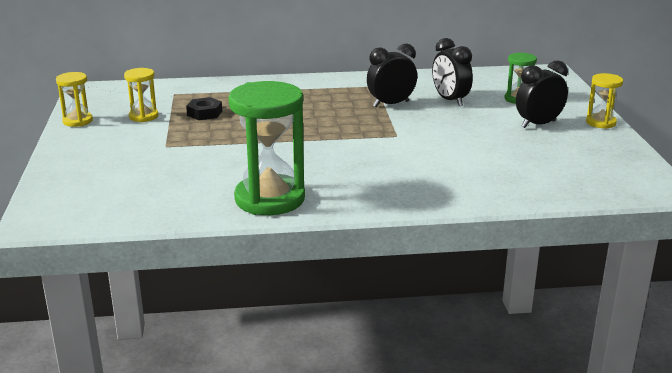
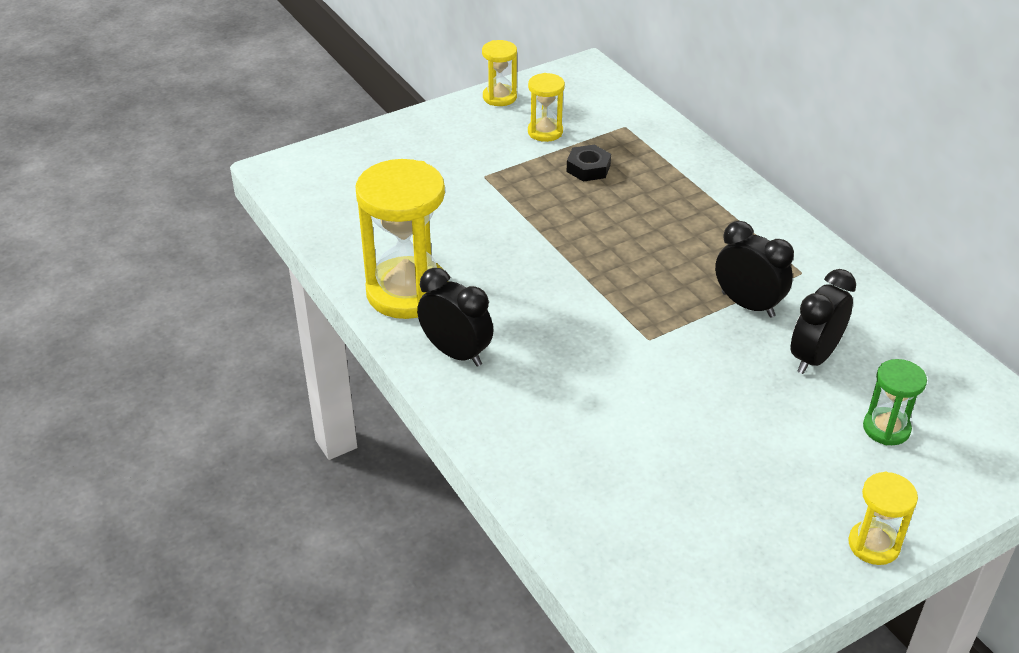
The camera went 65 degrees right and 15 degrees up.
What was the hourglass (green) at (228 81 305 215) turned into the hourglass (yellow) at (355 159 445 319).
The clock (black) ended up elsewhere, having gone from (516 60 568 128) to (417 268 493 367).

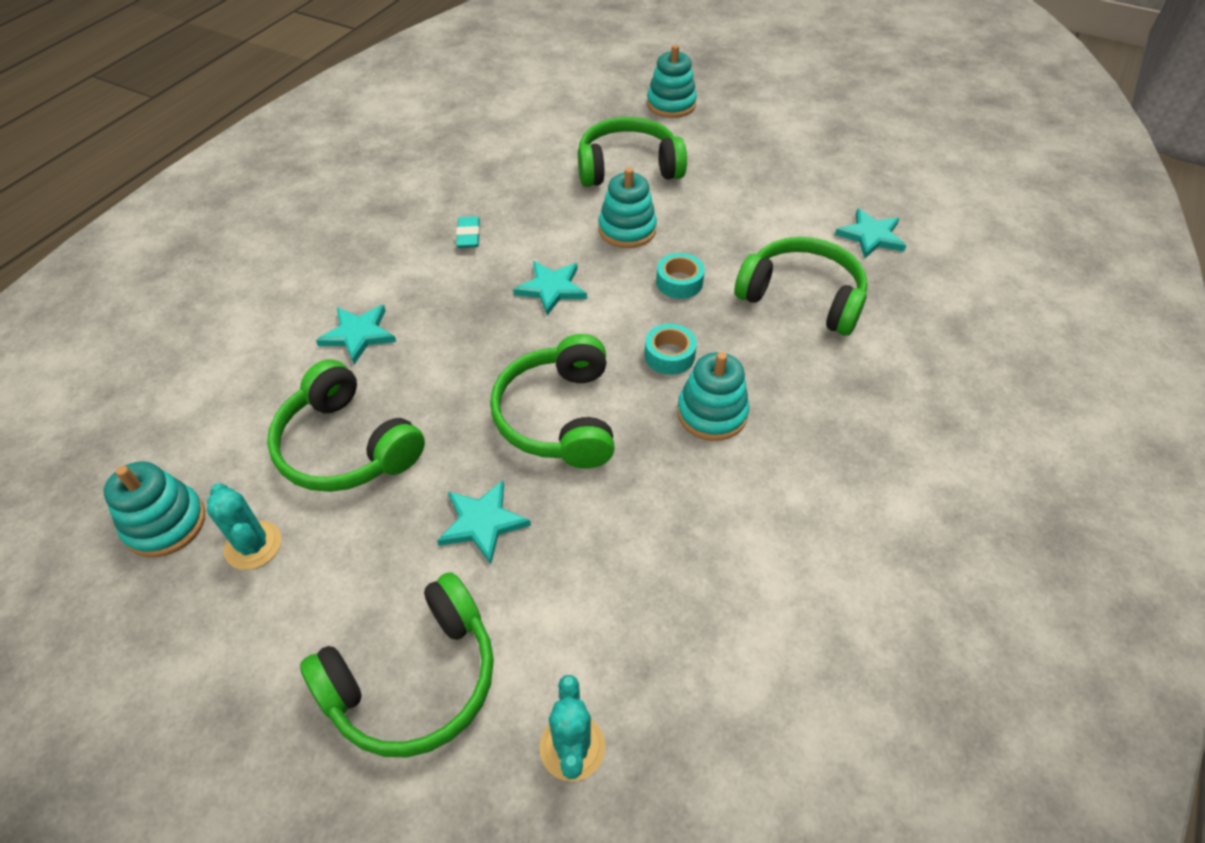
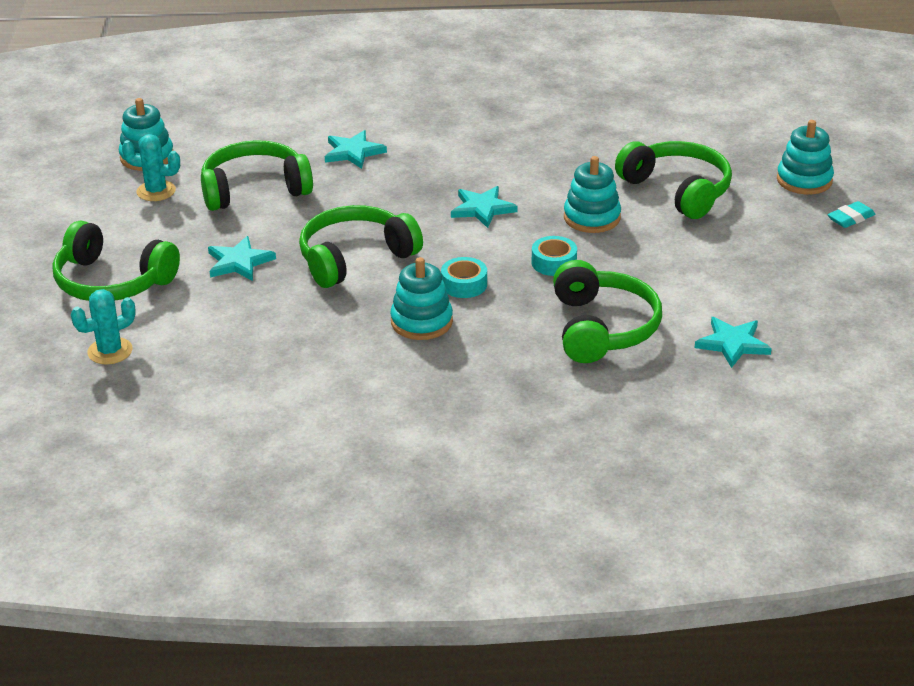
The camera went 60 degrees right and 15 degrees down.
The cactus (turquoise) at (207 483 281 570) ended up facing another way, 75 degrees clockwise from before.
The headphones (green) at (267 359 425 492) ended up facing another way, 60 degrees clockwise from before.
The eraser (turquoise) ended up elsewhere, having gone from (456 216 480 248) to (827 201 875 228).

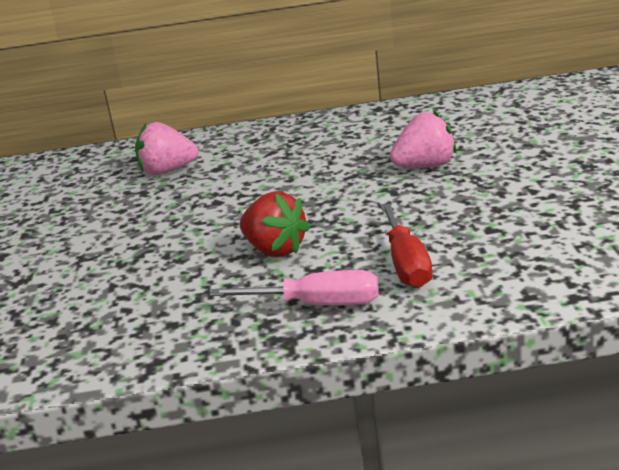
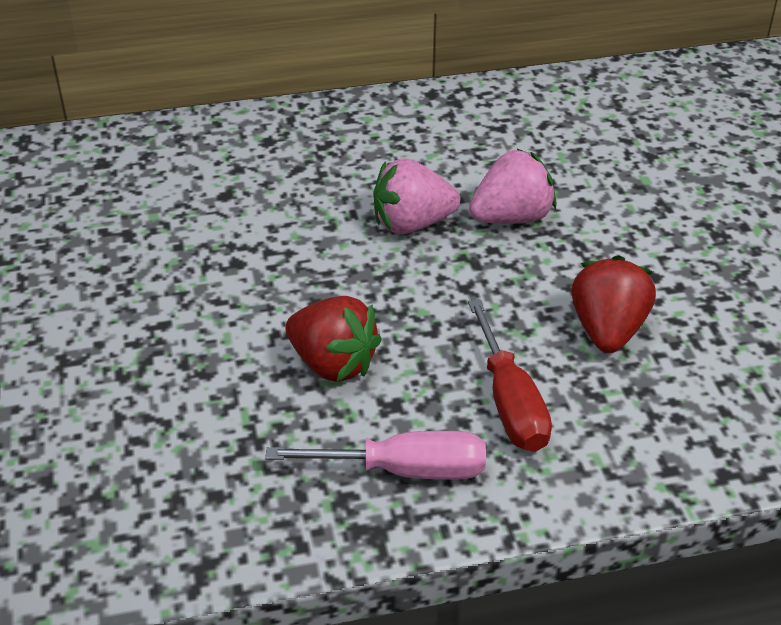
The camera went 10 degrees left and 15 degrees up.
The strawberry (pink) ended up elsewhere, having gone from (135 122 199 175) to (373 158 460 235).
The second view gained the strawberry (red) at (571 255 656 353).

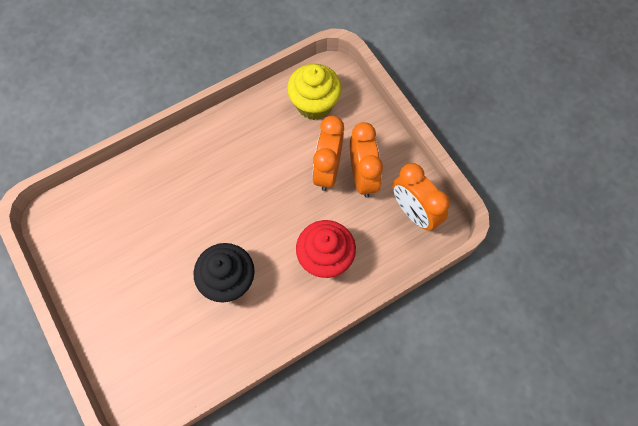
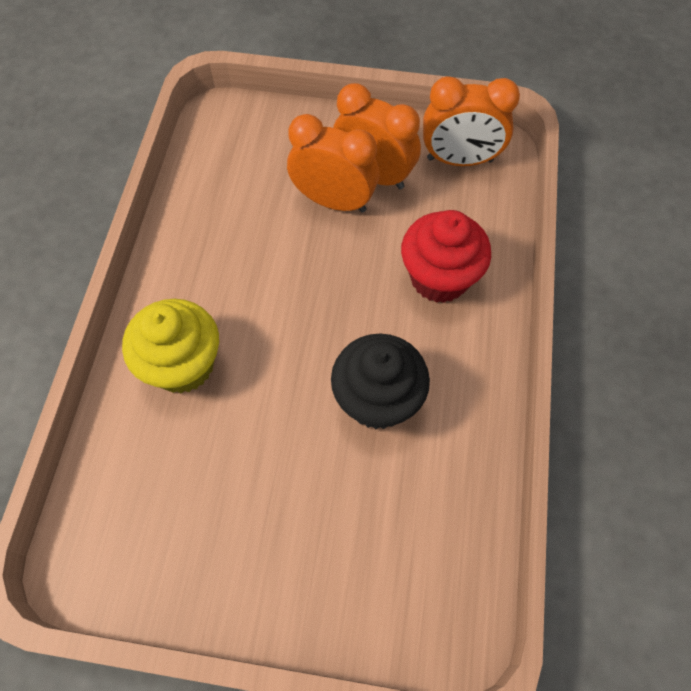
The camera went 50 degrees left and 5 degrees down.
The cupcake (yellow) ended up elsewhere, having gone from (287 64 342 120) to (122 299 219 393).
The clock (orange) at (312 116 344 191) ended up facing another way, 150 degrees clockwise from before.

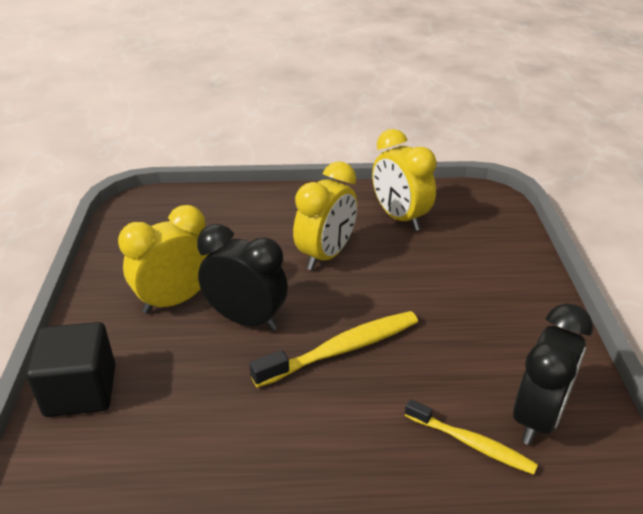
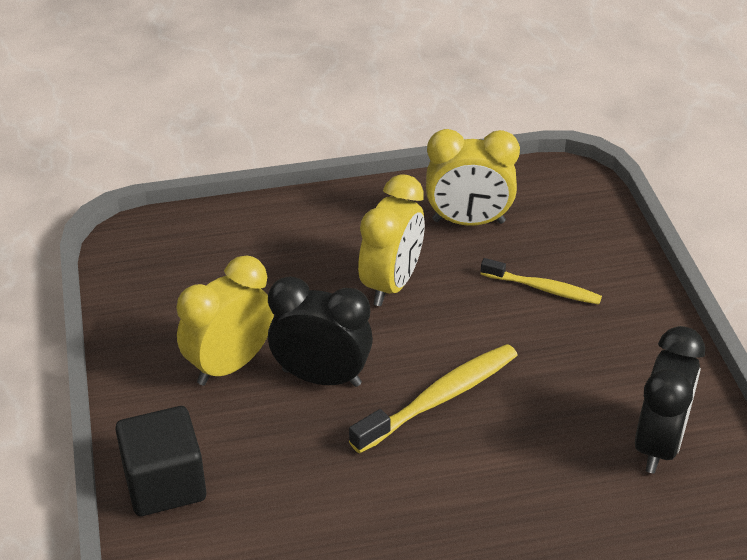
The camera went 10 degrees left and 5 degrees up.
The clock (yellow) at (372 129 437 231) ended up facing another way, 45 degrees counterclockwise from before.
The toothbrush (yellow) ended up elsewhere, having gone from (405 399 538 475) to (481 258 602 305).

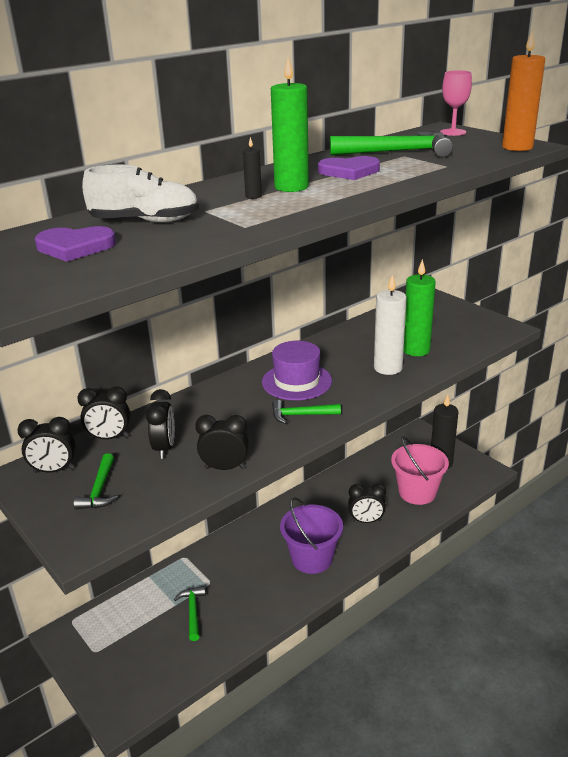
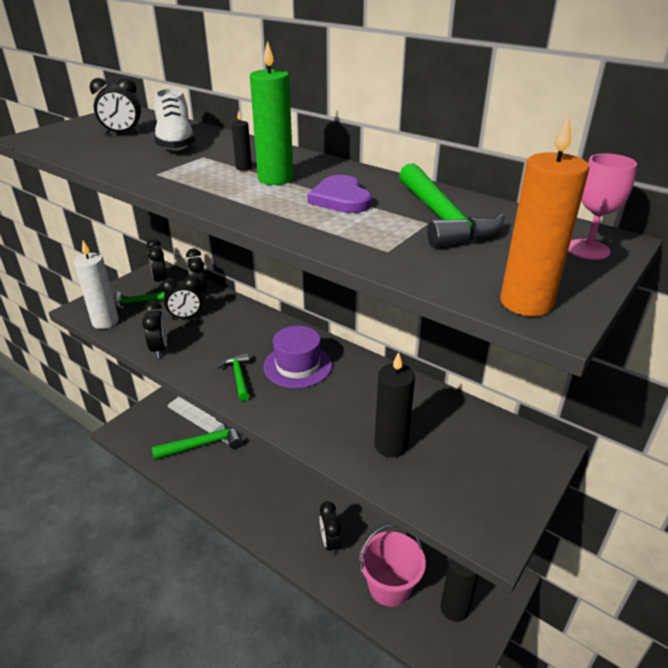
The camera went 75 degrees right and 5 degrees up.
The candle (white) ended up elsewhere, having gone from (374 275 407 375) to (74 241 119 329).
Where the heart (purple) stood at (35 226 116 262), the clock (black) came to stand at (90 77 141 135).
The size of the hammer (green) at (174 586 206 641) changed by a factor of 1.79.
What was the candle (green) at (404 259 436 356) turned into the candle (black) at (374 352 415 457).
The second view lost the bucket (purple) at (280 497 343 574).

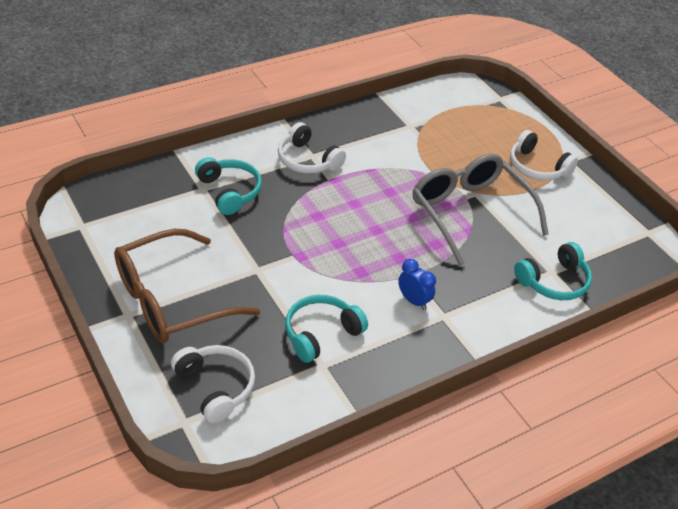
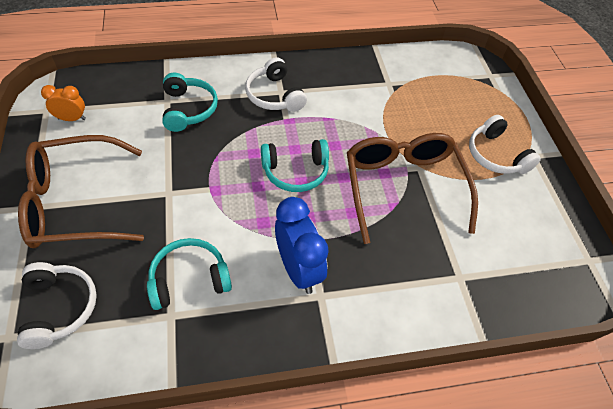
The camera went 20 degrees right and 10 degrees up.
The second view gained the clock (orange) at (41 85 86 121).
The headphones (turquoise) ended up elsewhere, having gone from (514 242 592 300) to (261 139 329 192).
The size of the clock (blue) at (398 259 436 310) changed by a factor of 1.75.
What was the glasses (grey) at (413 154 549 266) turned into the glasses (brown) at (347 133 478 244).

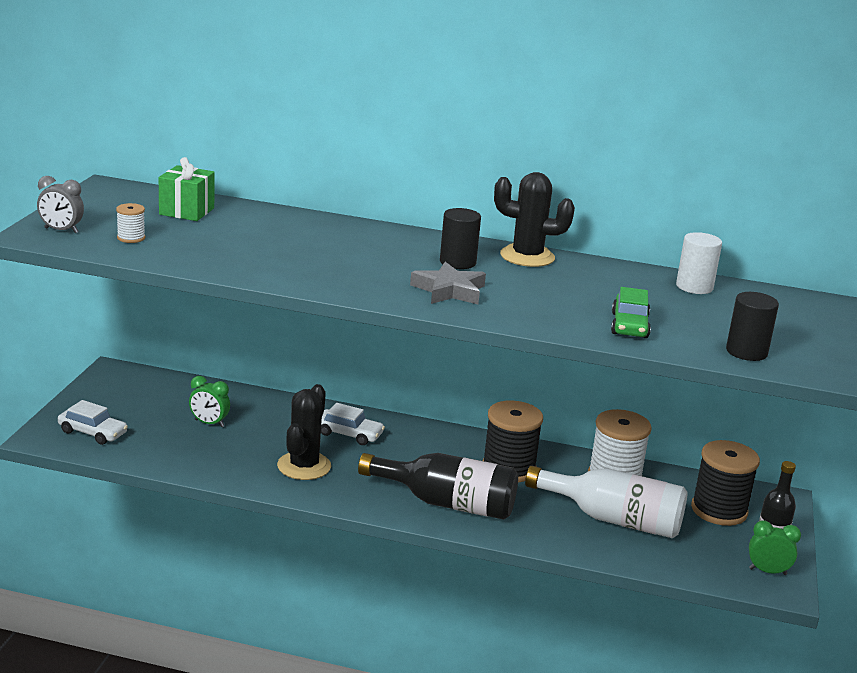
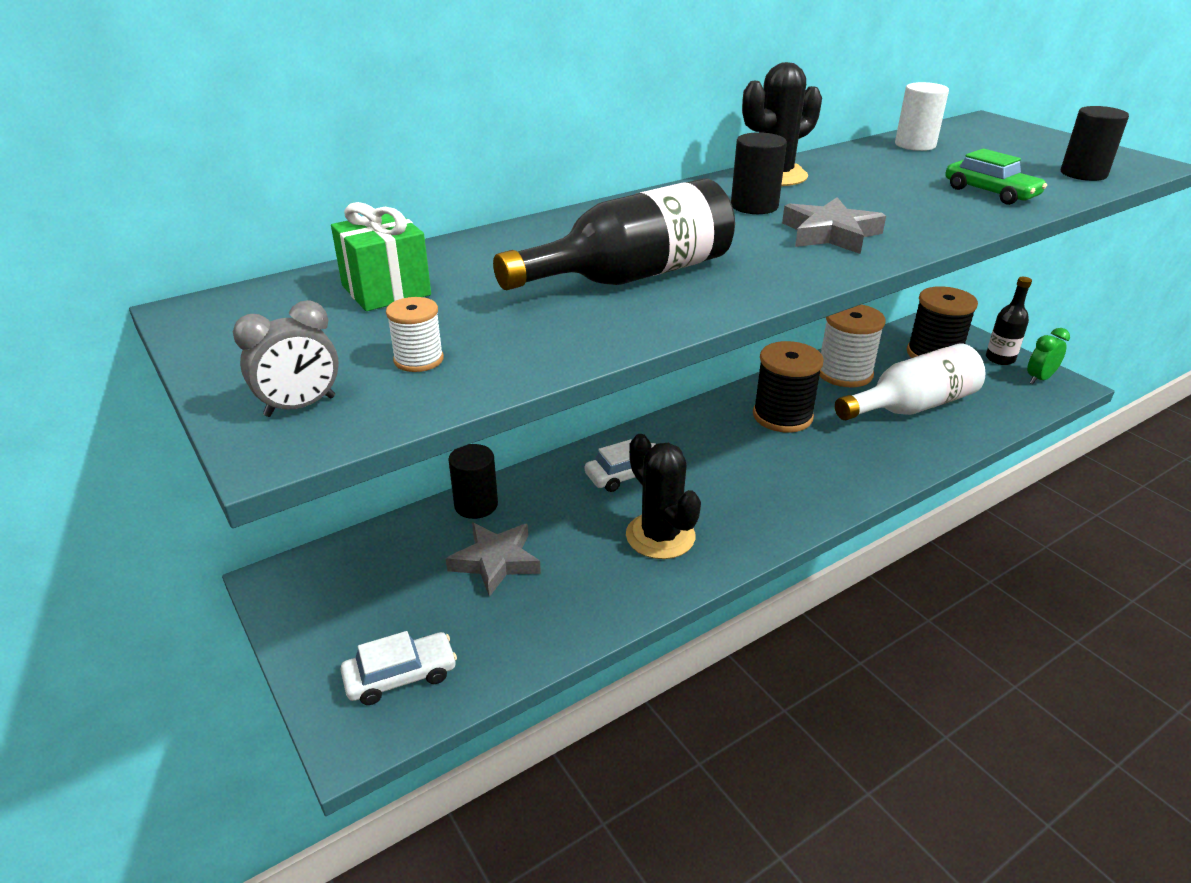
The camera went 45 degrees left and 10 degrees up.
Where the clock (green) stood at (189 376 230 427), the star (grey) came to stand at (446 522 541 597).
The second view gained the cylinder (black) at (448 444 498 519).
The bottle (black) ended up elsewhere, having gone from (358 453 518 520) to (493 178 735 290).

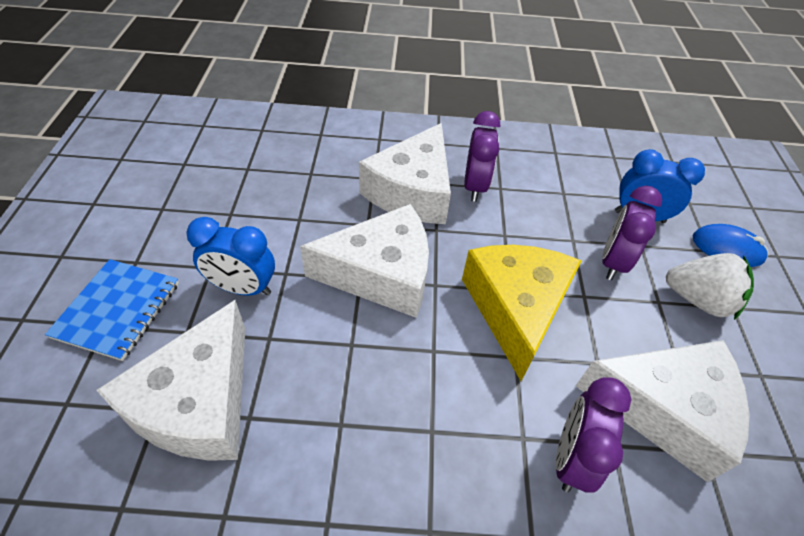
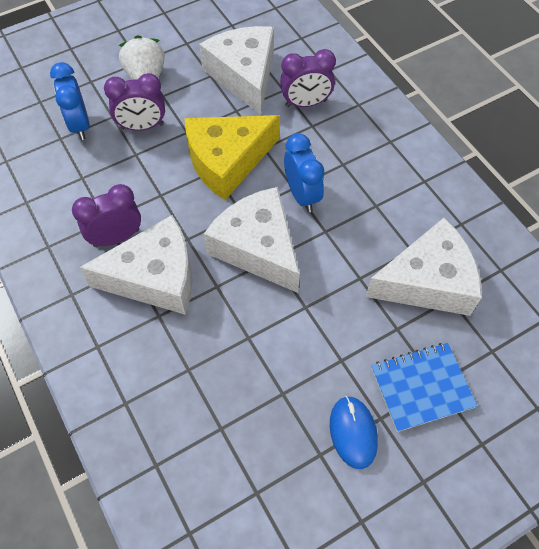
The camera went 120 degrees left and 10 degrees up.
The clock (blue) ended up elsewhere, having gone from (186 217 275 296) to (284 133 324 212).
The mouse (blue) ended up elsewhere, having gone from (693 224 769 267) to (330 396 378 469).

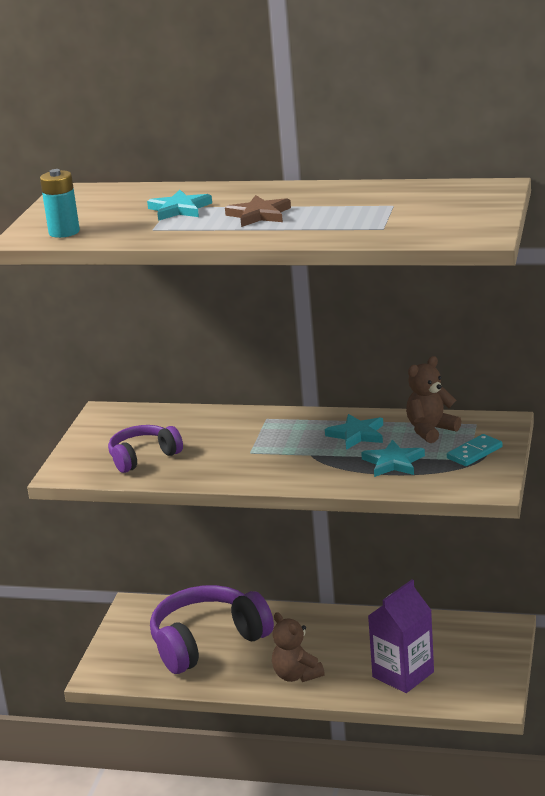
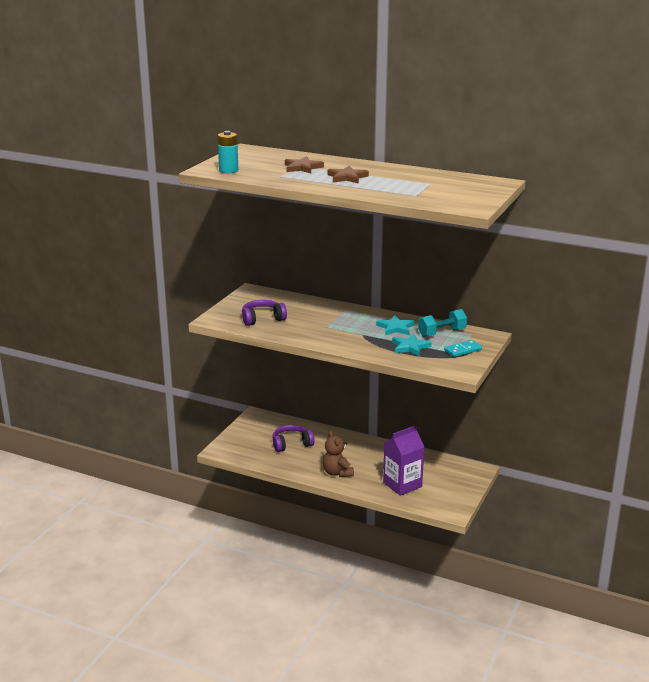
The camera went 10 degrees right and 0 degrees up.
The size of the headphones (purple) at (150 585 274 674) changed by a factor of 0.56.
What was the star (turquoise) at (147 190 212 221) turned into the star (brown) at (285 156 324 174).
Where the teddy bear (brown) stood at (406 356 461 443), the dumbbell (turquoise) came to stand at (418 309 467 337).

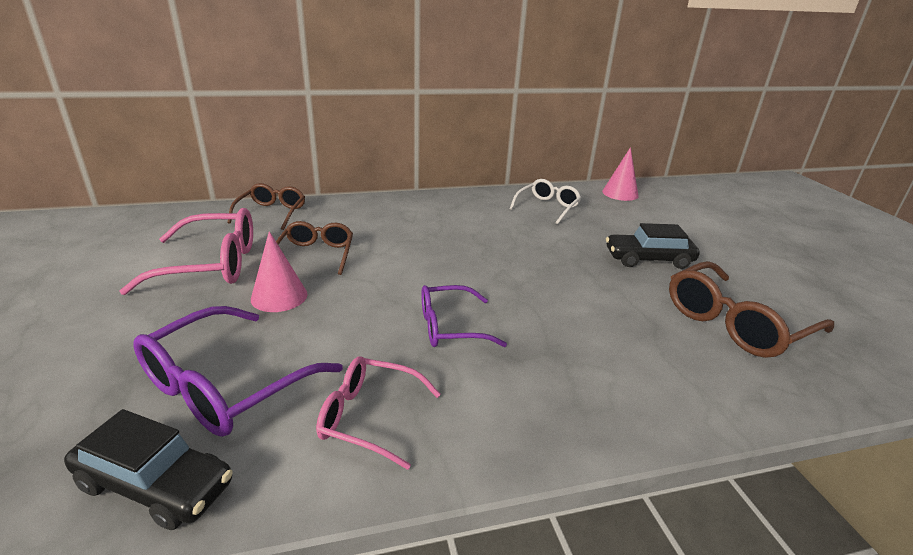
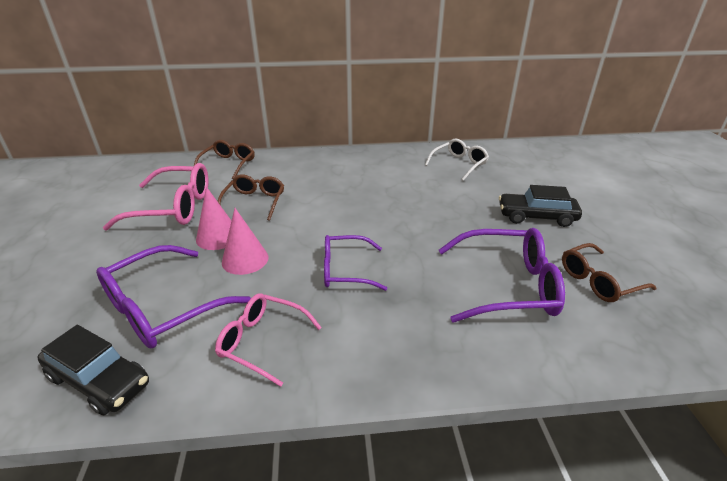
The camera went 10 degrees right and 5 degrees up.
The cone (pink) ended up elsewhere, having gone from (602 147 639 201) to (222 208 268 275).
The second view gained the glasses (purple) at (439 228 565 323).
The size of the glasses (brown) at (669 261 834 358) changed by a factor of 0.64.

